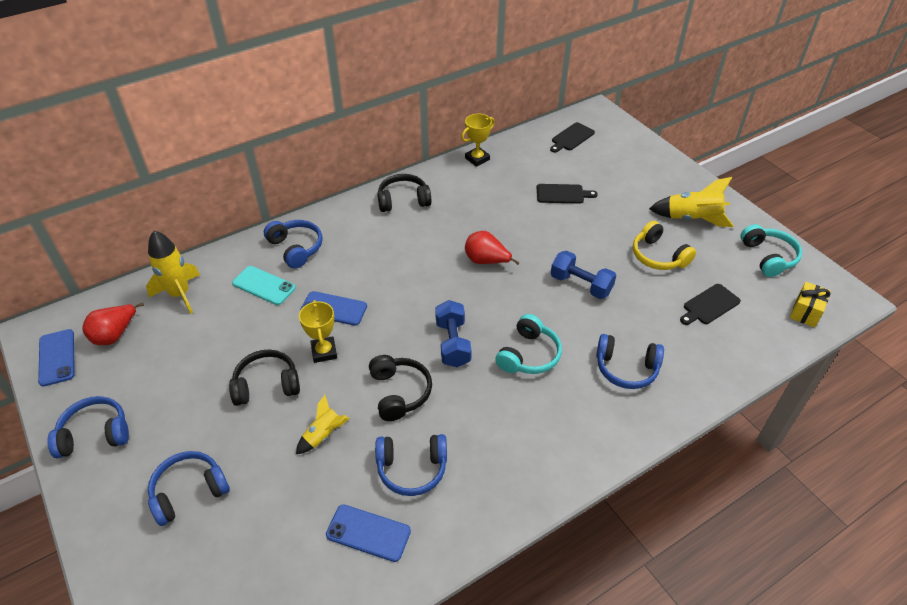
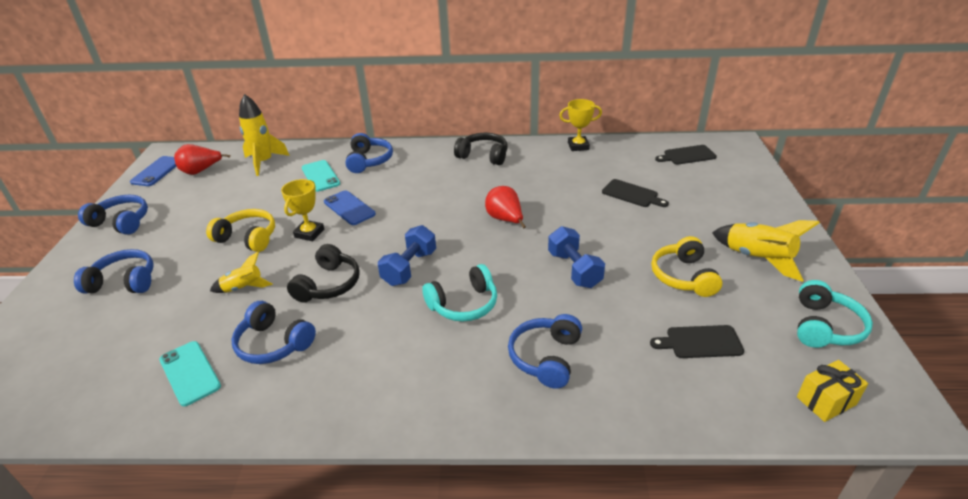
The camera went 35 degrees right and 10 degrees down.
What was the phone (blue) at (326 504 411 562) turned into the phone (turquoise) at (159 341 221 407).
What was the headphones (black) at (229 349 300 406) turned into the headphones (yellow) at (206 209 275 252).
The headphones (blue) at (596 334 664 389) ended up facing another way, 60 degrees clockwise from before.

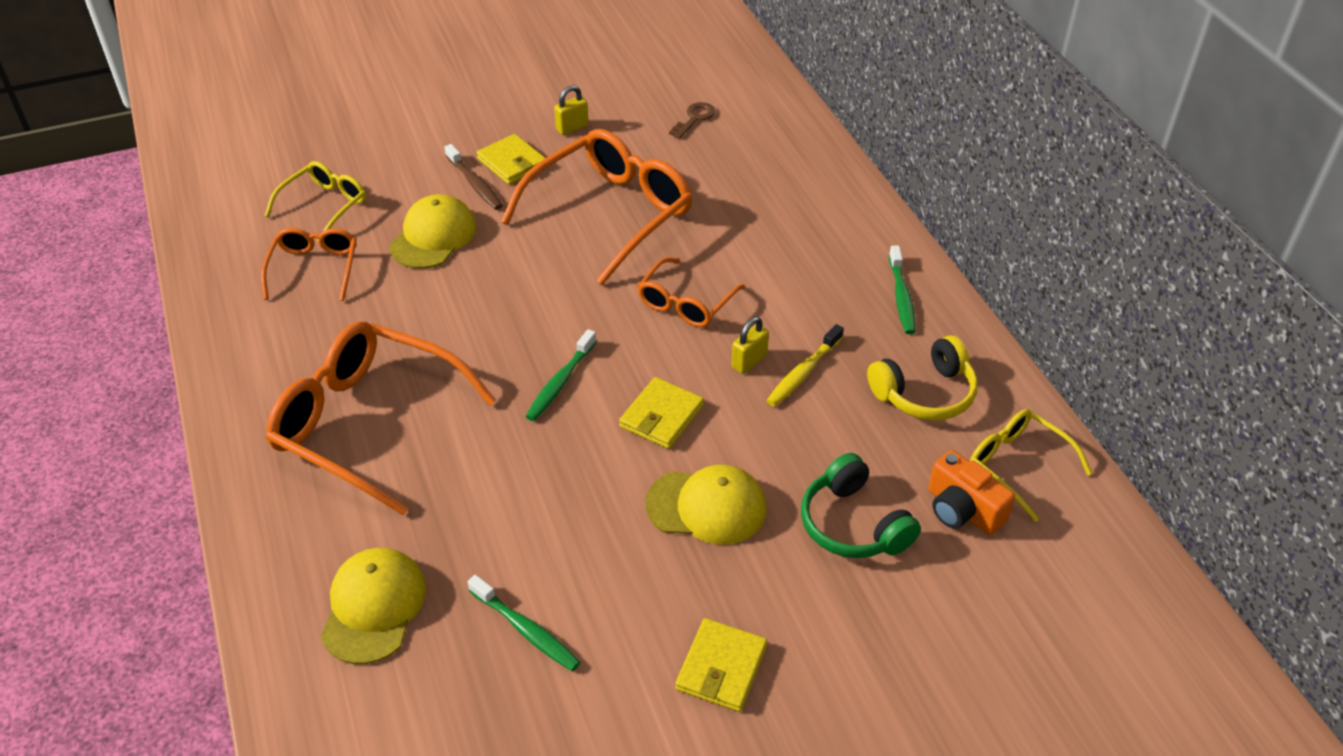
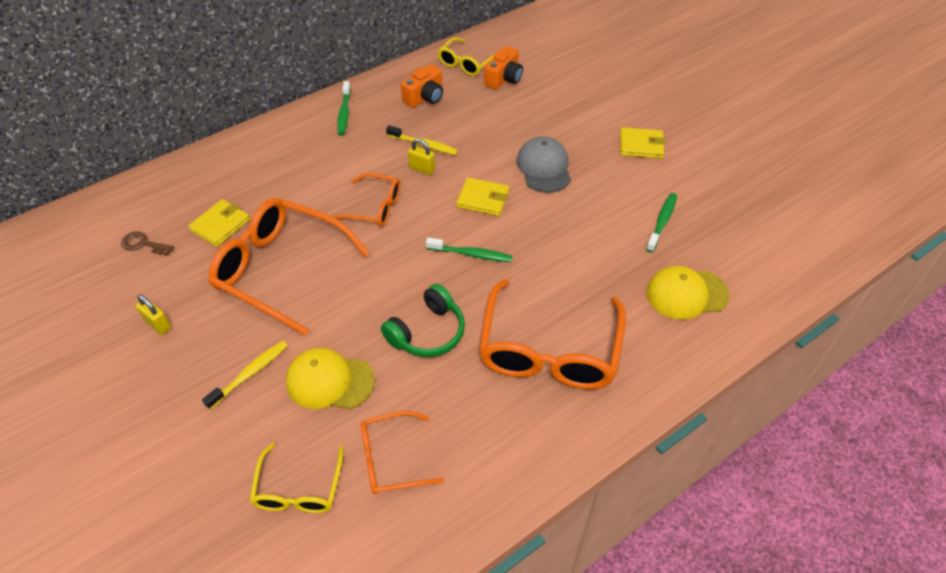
The camera went 105 degrees left and 5 degrees up.
The wallet (yellow) ended up elsewhere, having gone from (477 134 545 185) to (188 199 250 247).
What was the toothbrush (brown) at (445 144 503 210) turned into the toothbrush (yellow) at (202 340 288 410).
The glasses (yellow) at (265 161 366 241) ended up facing another way, 105 degrees counterclockwise from before.
The toothbrush (green) at (889 246 916 334) ended up facing another way, 105 degrees clockwise from before.
The headphones (green) ended up elsewhere, having gone from (801 453 921 558) to (381 284 465 357).
Where the headphones (yellow) stood at (867 335 978 420), the camera (orange) came to stand at (401 64 443 108).
What was the cap (yellow) at (646 465 766 545) turned into the cap (grey) at (516 136 571 193).

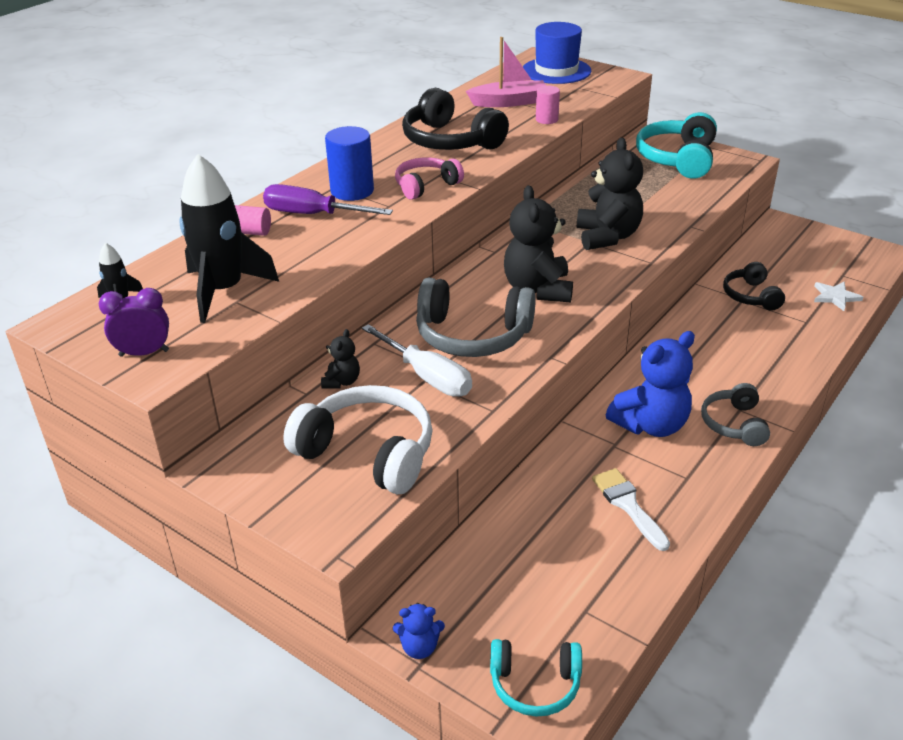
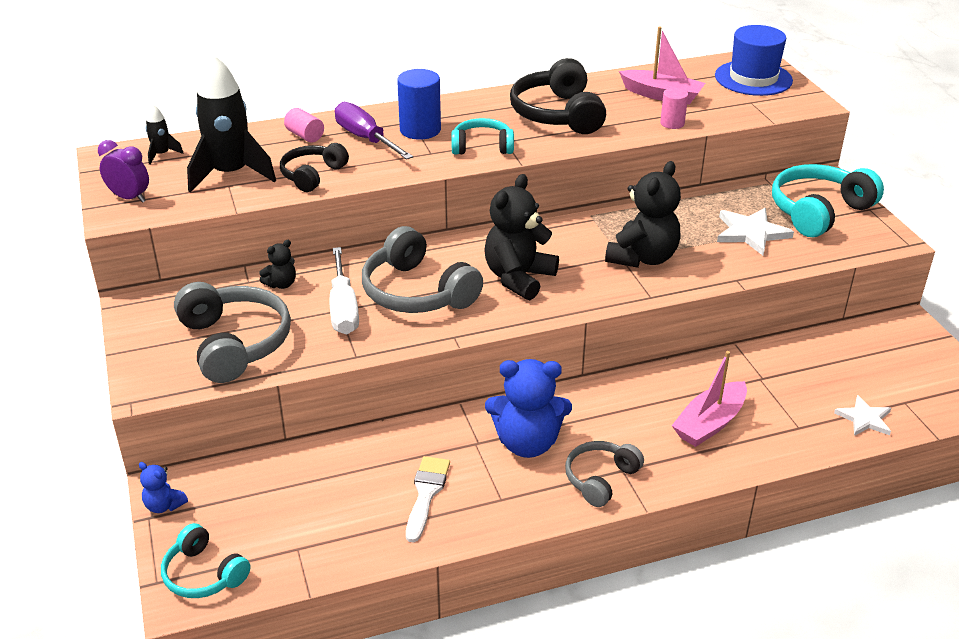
The camera went 35 degrees right and 0 degrees up.
What was the headphones (white) at (283 385 432 494) turned into the headphones (grey) at (174 282 291 383).
The headphones (black) ended up elsewhere, having gone from (723 262 785 311) to (280 143 349 192).
What was the headphones (pink) at (395 157 464 200) turned into the headphones (turquoise) at (451 118 514 155).
The second view gained the boat (pink) at (672 351 747 447).
The second view gained the star (white) at (717 208 794 256).

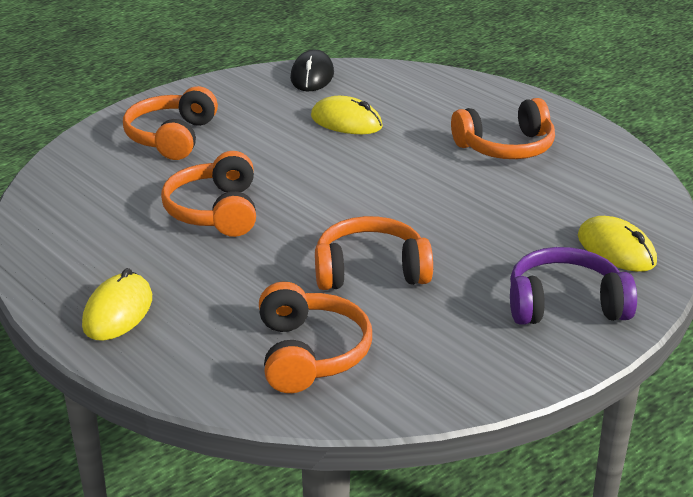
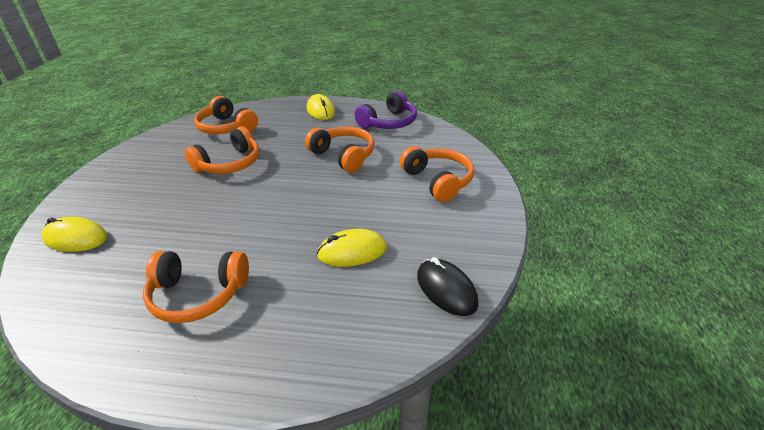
The camera went 140 degrees right and 5 degrees up.
The headphones (orange) at (451 98 555 159) ended up facing another way, 120 degrees counterclockwise from before.
The headphones (purple) ended up elsewhere, having gone from (510 247 637 325) to (355 91 417 129).

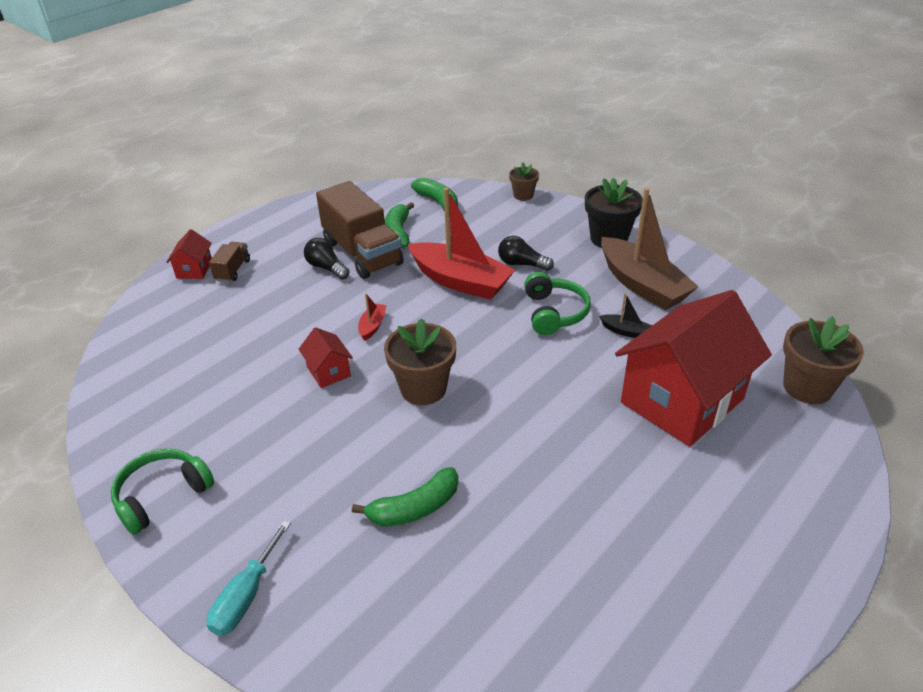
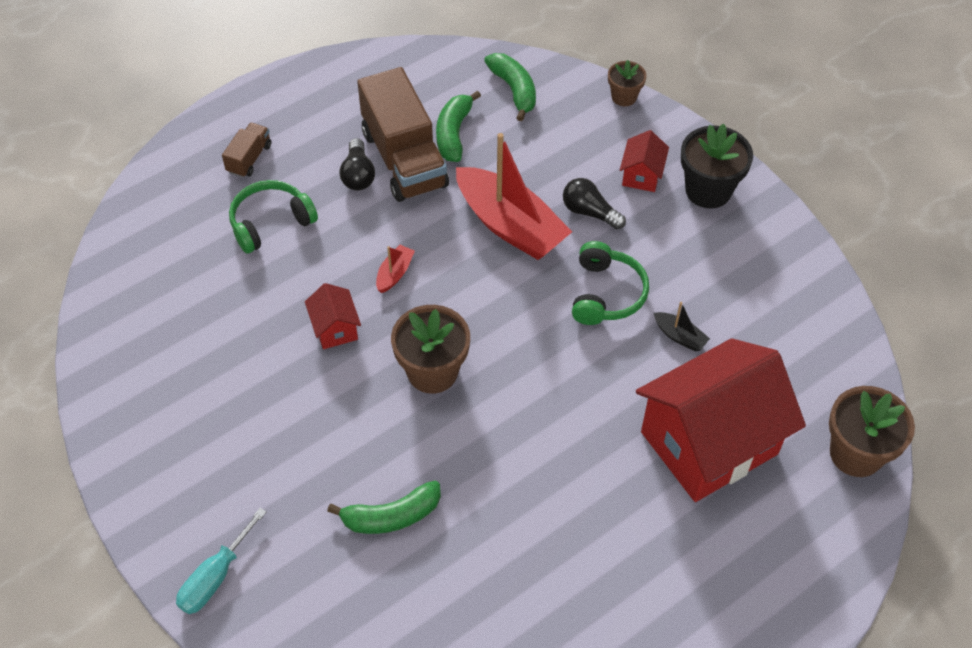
The camera went 10 degrees right and 15 degrees up.
The headphones (green) ended up elsewhere, having gone from (111 448 214 535) to (229 180 318 254).
The light bulb (black) at (304 238 349 280) ended up facing another way, 150 degrees counterclockwise from before.
The house (red) ended up elsewhere, having gone from (166 229 212 279) to (620 130 669 192).
The second view lost the boat (brown) at (601 188 699 310).

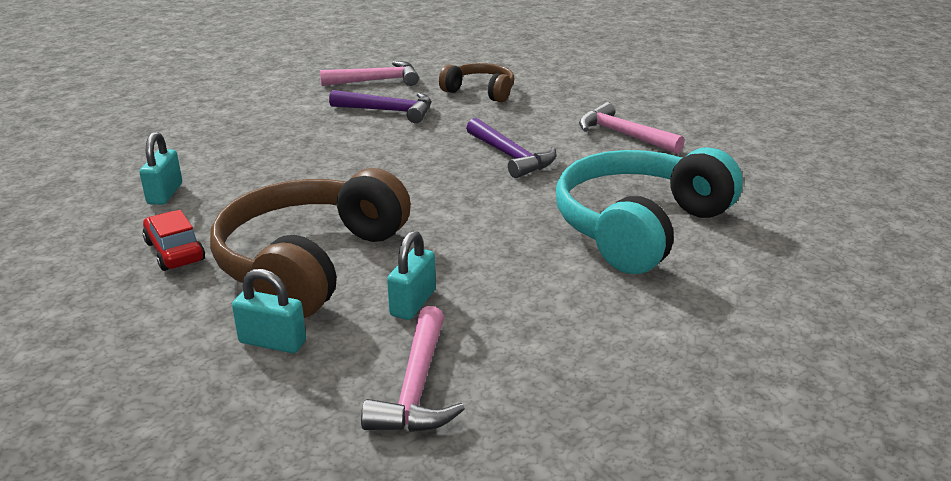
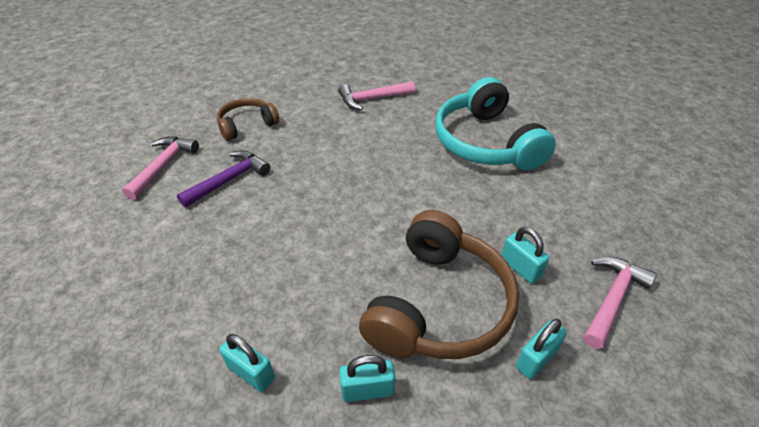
The camera went 60 degrees left and 15 degrees up.
Where the car (red) stood at (142 210 205 271), the padlock (turquoise) came to stand at (339 355 395 402).
The headphones (brown) at (210 168 411 318) ended up facing another way, 120 degrees counterclockwise from before.
The hammer (pink) at (361 306 465 432) ended up facing another way, 90 degrees counterclockwise from before.
The second view lost the hammer (purple) at (466 118 556 178).

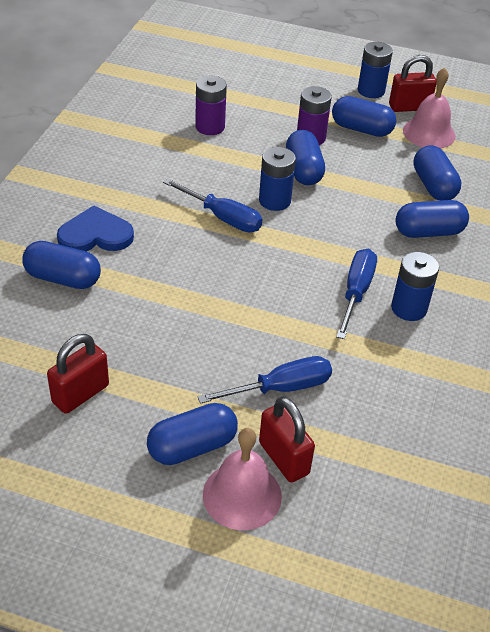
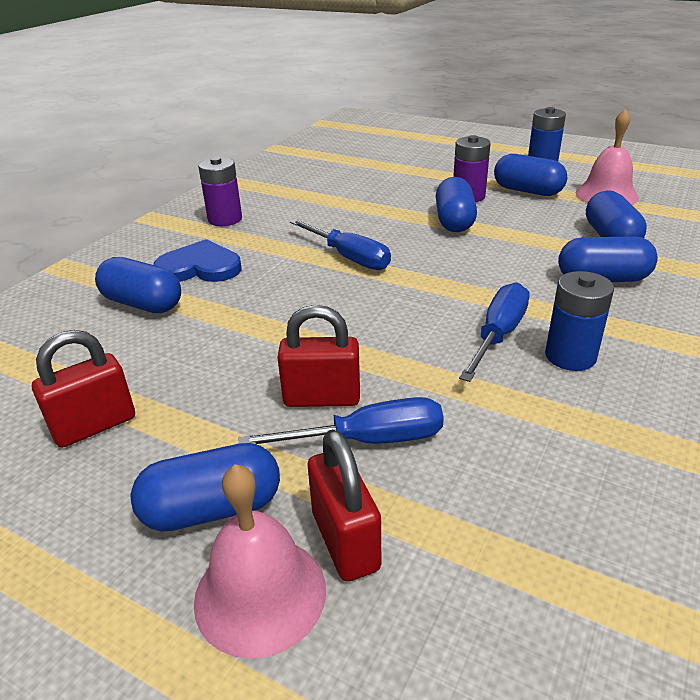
The camera went 15 degrees right and 10 degrees down.
The battery (purple) ended up elsewhere, having gone from (195 75 227 135) to (198 157 242 226).
The padlock (red) ended up elsewhere, having gone from (389 55 437 112) to (277 305 360 407).
The second view lost the battery (blue) at (259 147 296 211).

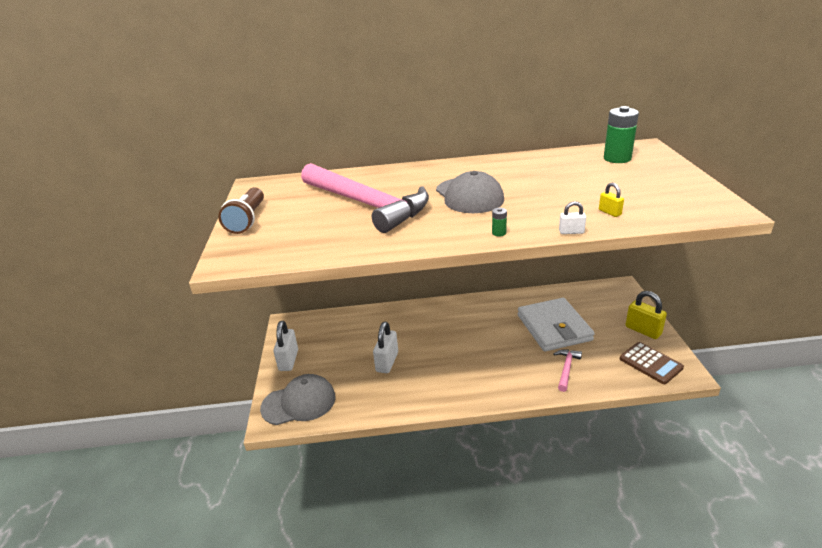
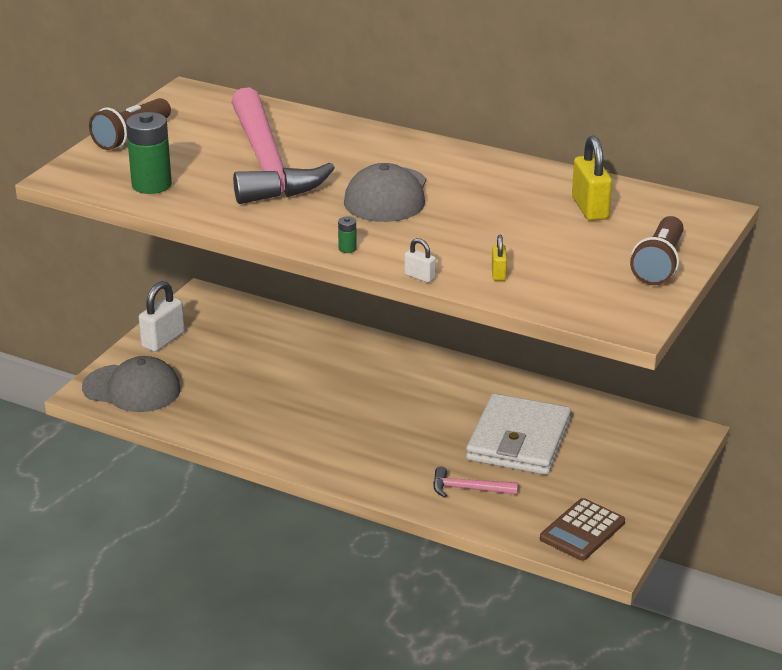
The camera went 30 degrees right and 0 degrees up.
The battery (green) ended up elsewhere, having gone from (604 106 639 163) to (126 112 172 194).
The hammer (pink) at (553 349 582 392) ended up facing another way, 135 degrees counterclockwise from before.
The calculator (brown) at (620 342 684 384) ended up facing another way, 45 degrees clockwise from before.
The padlock (yellow) ended up elsewhere, having gone from (626 291 667 339) to (572 136 612 221).
The second view gained the flashlight (brown) at (630 216 684 285).
The second view lost the padlock (white) at (373 322 398 373).

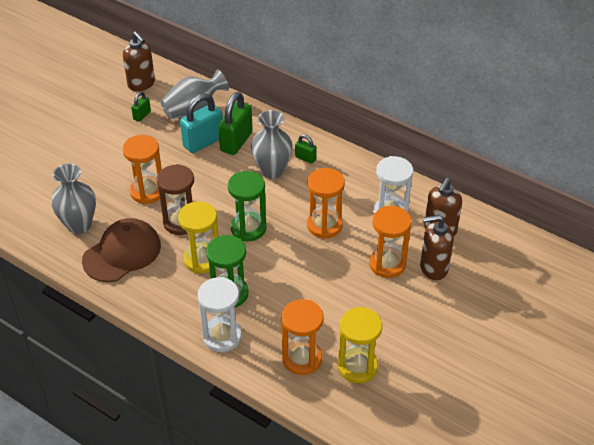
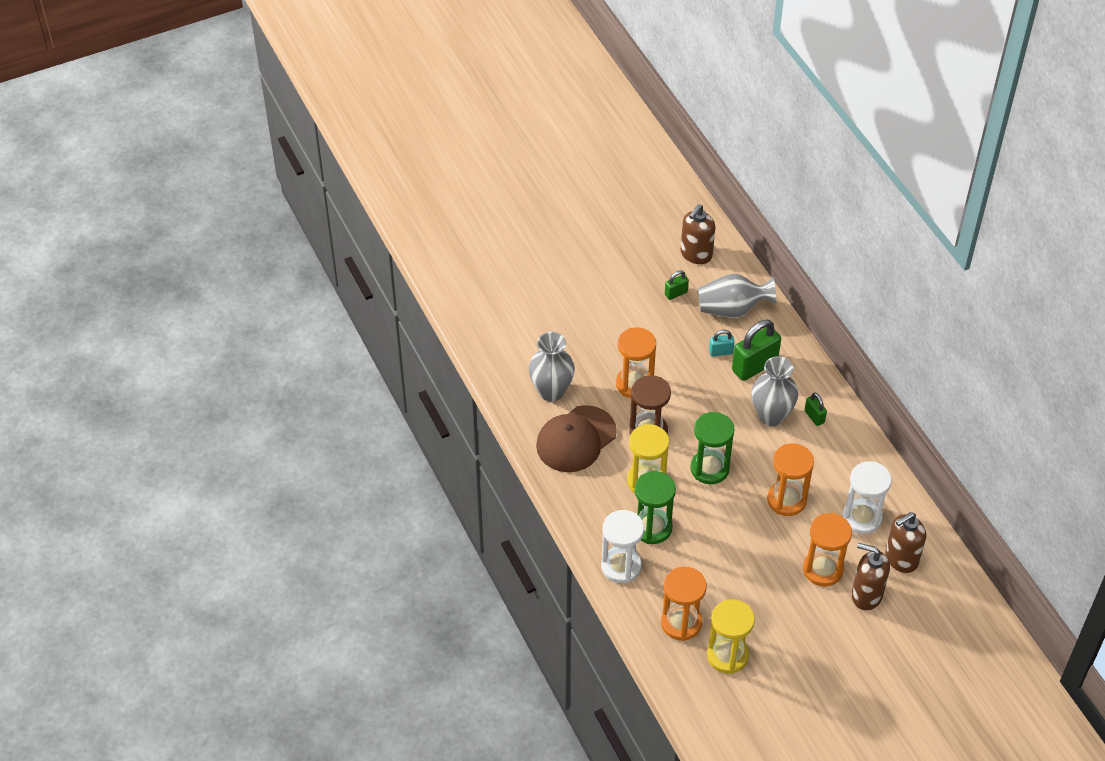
The camera went 30 degrees right and 5 degrees up.
The cap (brown) at (82 218 161 282) ended up facing another way, 150 degrees clockwise from before.
The soap dispenser (brown) at (123 32 155 91) ended up facing another way, 45 degrees clockwise from before.
The size of the padlock (turquoise) at (180 94 223 153) changed by a factor of 0.50.

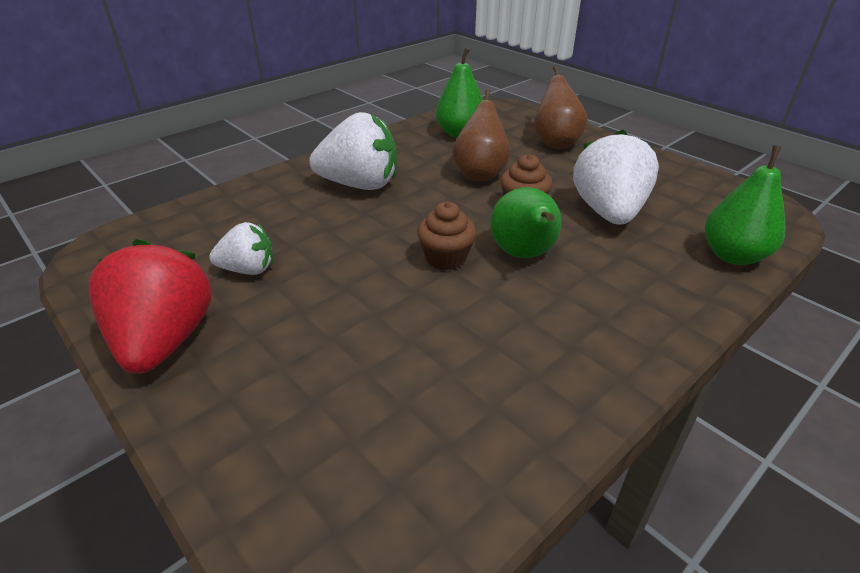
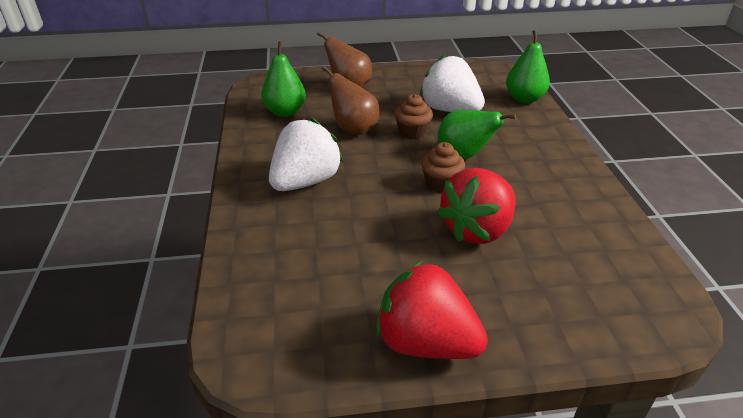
The camera went 55 degrees left and 0 degrees up.
The second view gained the strawberry (red) at (437 168 516 244).
The second view lost the strawberry (white) at (209 222 273 275).

